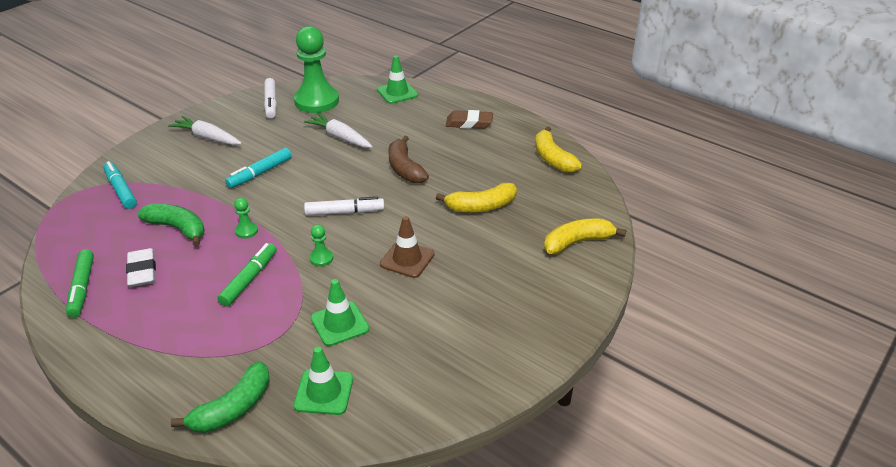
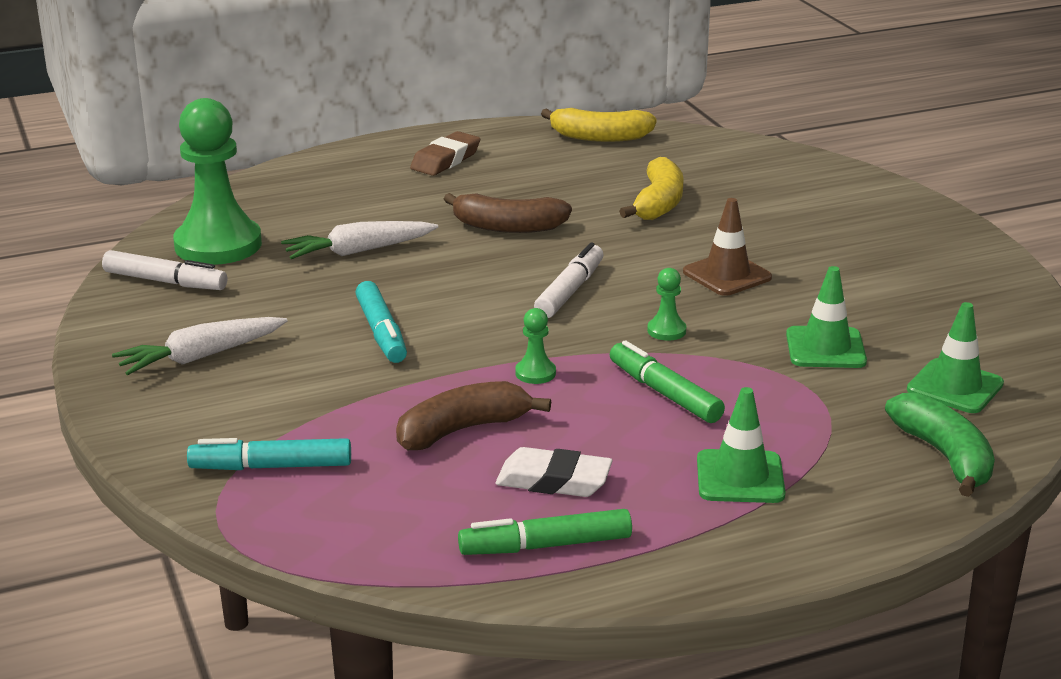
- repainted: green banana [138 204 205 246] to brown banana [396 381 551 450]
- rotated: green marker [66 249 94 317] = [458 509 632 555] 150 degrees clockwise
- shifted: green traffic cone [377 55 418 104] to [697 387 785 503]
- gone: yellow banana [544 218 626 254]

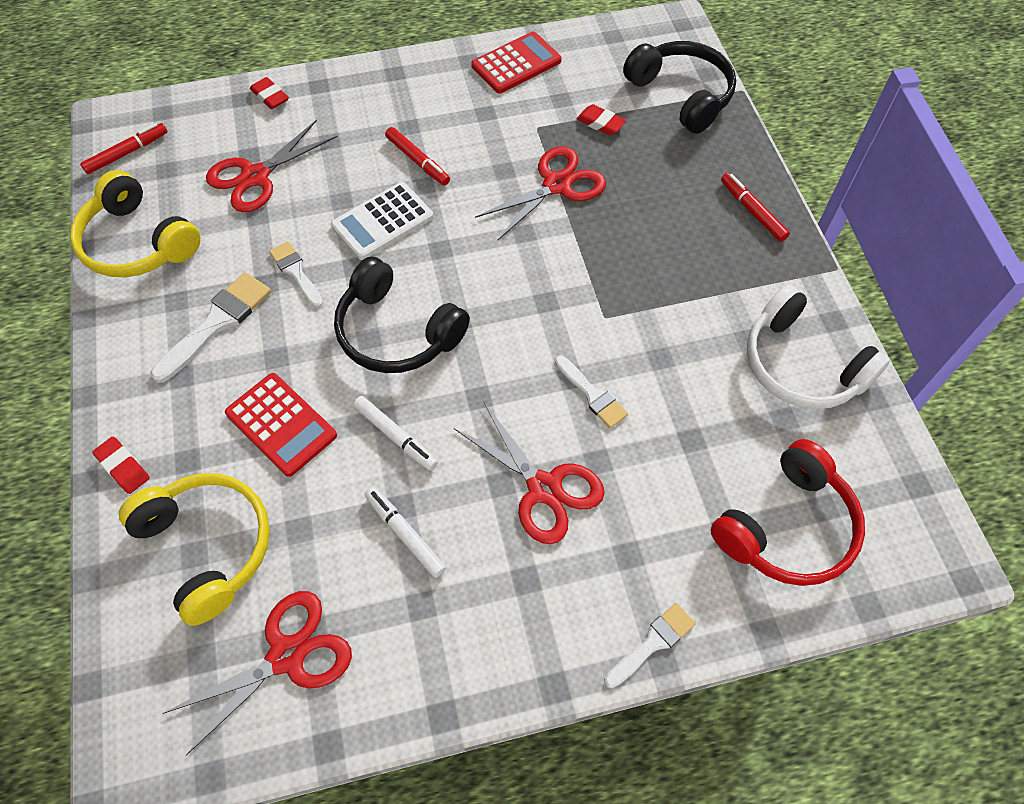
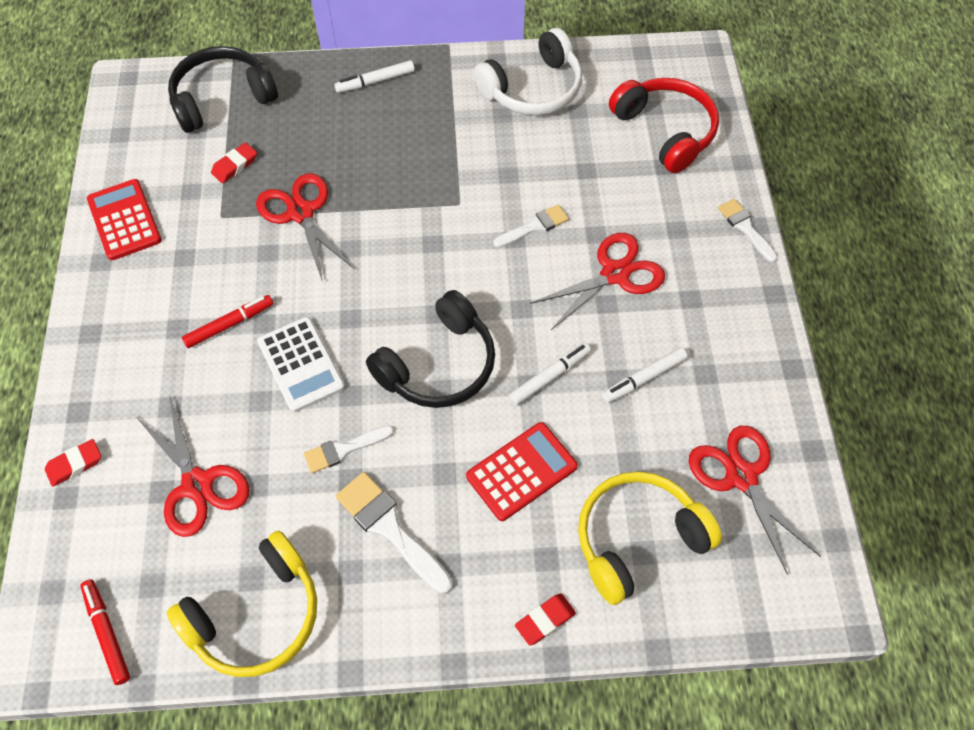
- repainted: red marker [721 173 790 242] to white marker [334 60 415 93]

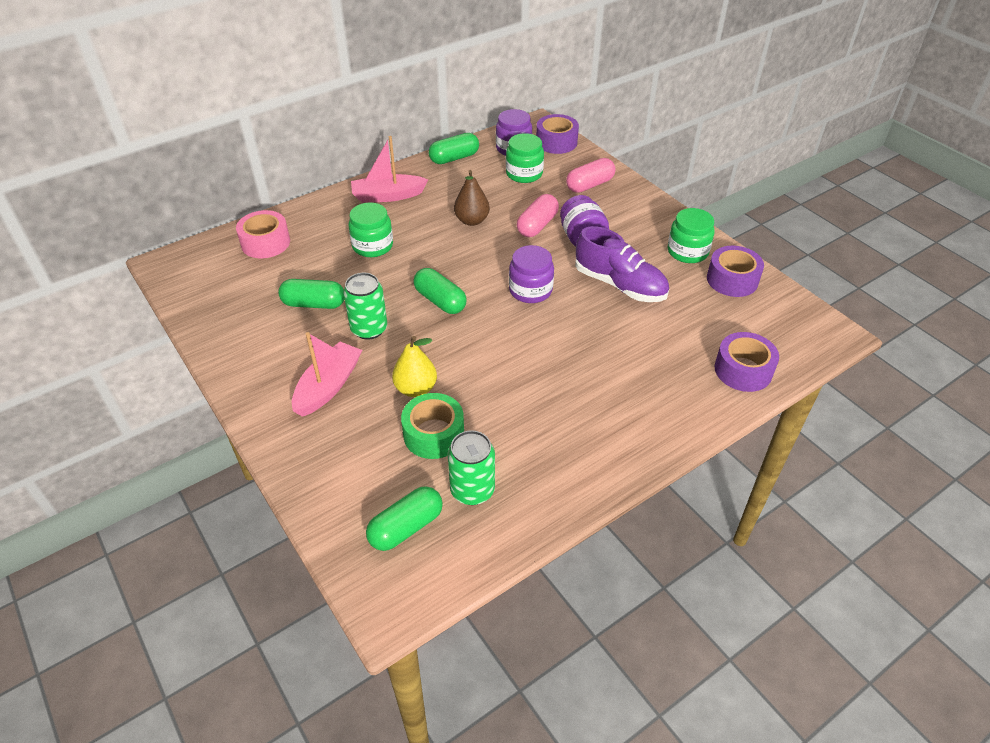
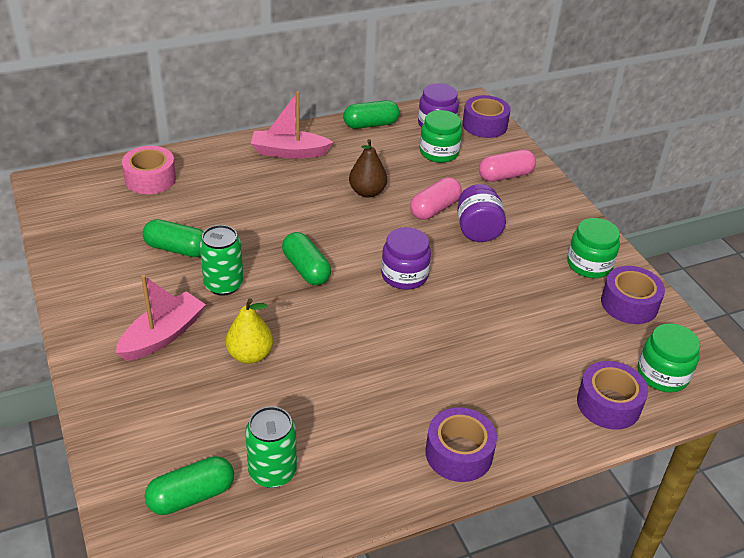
- new: purple tape [426 407 497 482]
- shifted: green jar [348 203 393 257] to [638 323 700 393]
- gone: green tape [401 393 464 459]
- gone: purple shoe [575 226 669 302]

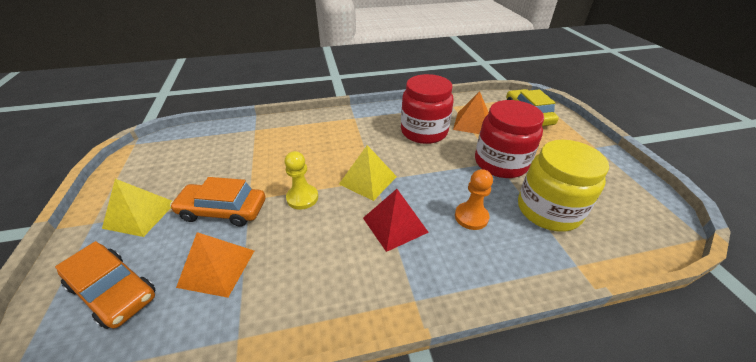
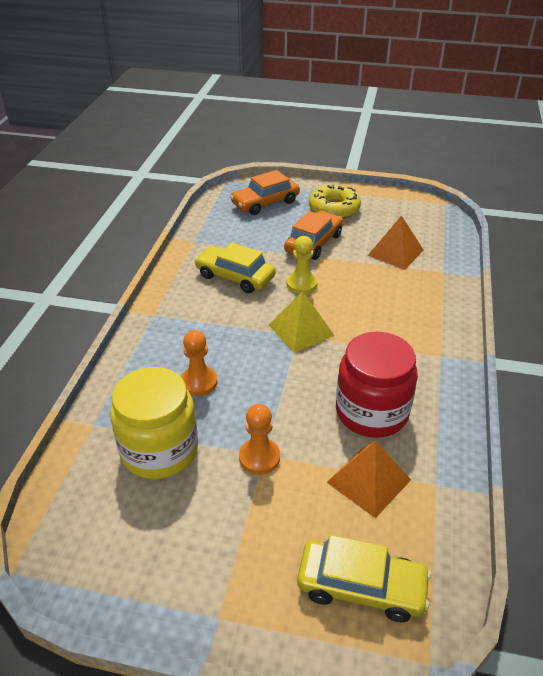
- new: yellow car [195 243 276 293]
- swapped: red jar [475 100 544 178] to orange pawn [239 404 280 475]
- swapped: yellow pyramid [102 179 172 237] to yellow donut [309 185 361 219]
- shifted: orange pyramid [176 232 254 298] to [367 215 424 270]
- gone: red pyramid [363 189 429 252]

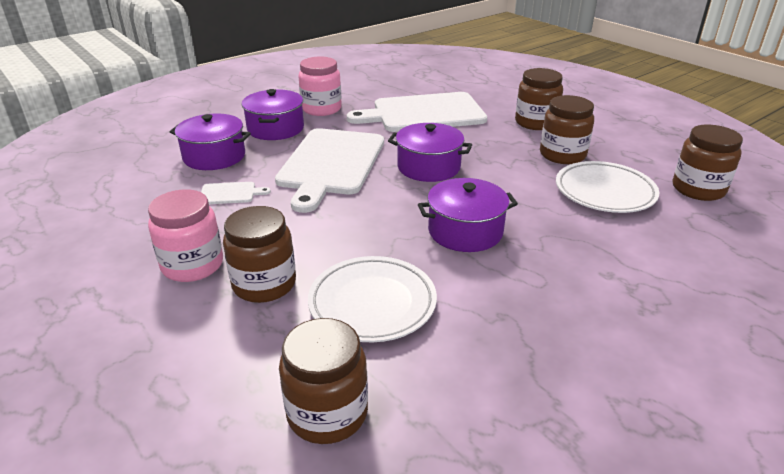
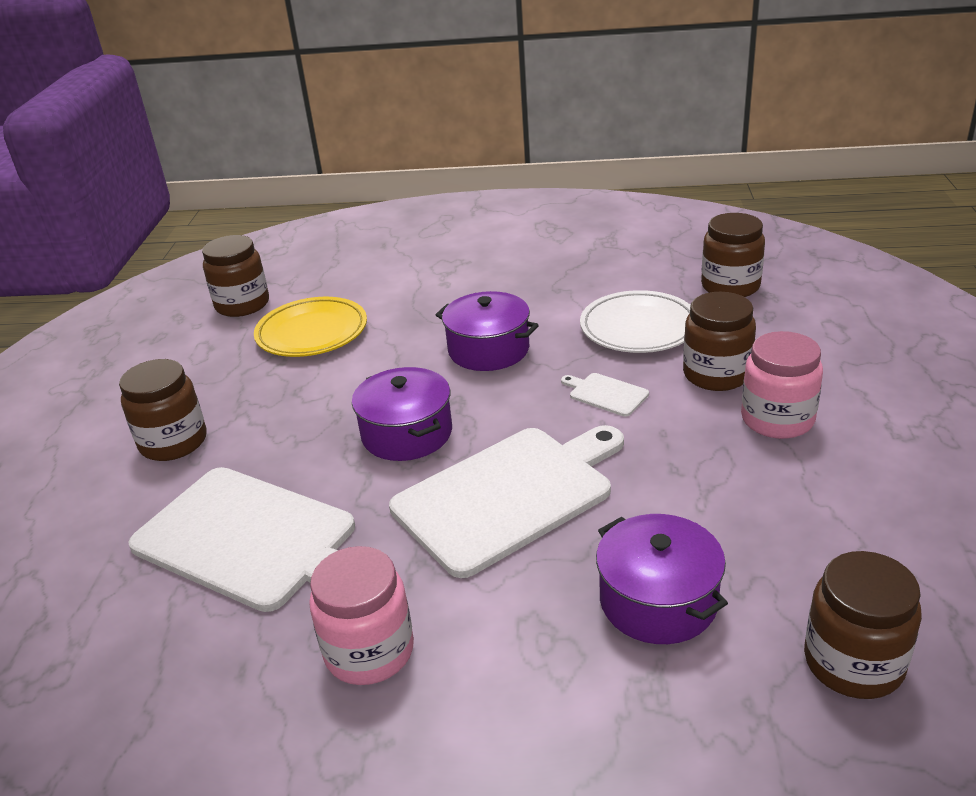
- repainted: white plate [556 161 659 213] to yellow plate [254 297 367 357]
- shifted: white cutting board [201 182 271 204] to [561 373 649 417]
- shifted: brown jar [540 95 594 164] to [804 551 922 699]
- gone: purple pot [241 89 304 140]

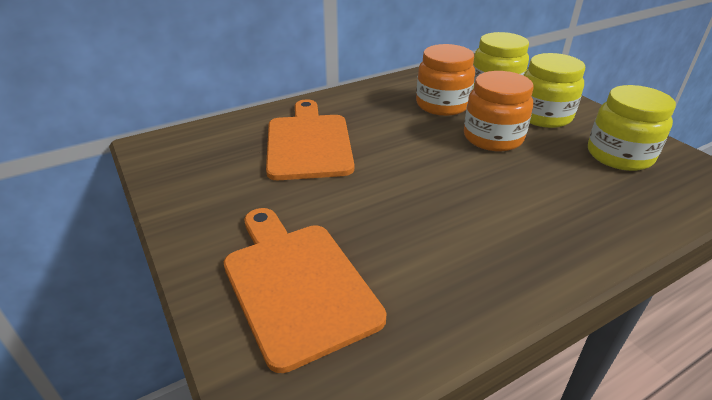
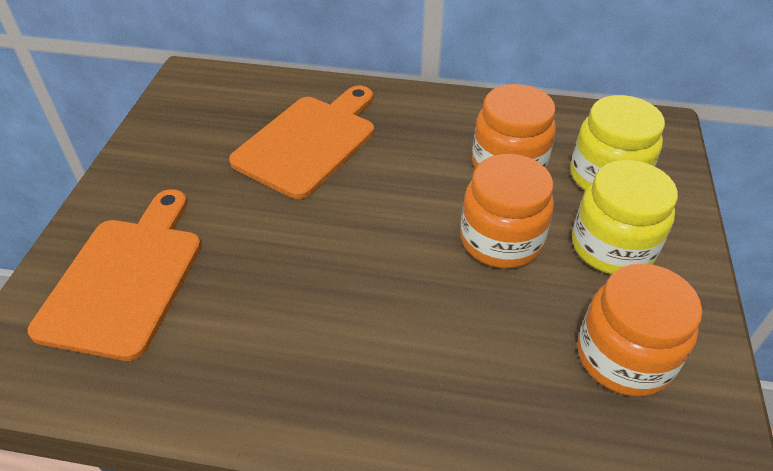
- repainted: yellow jar [588 85 676 171] to orange jar [577 263 702 397]

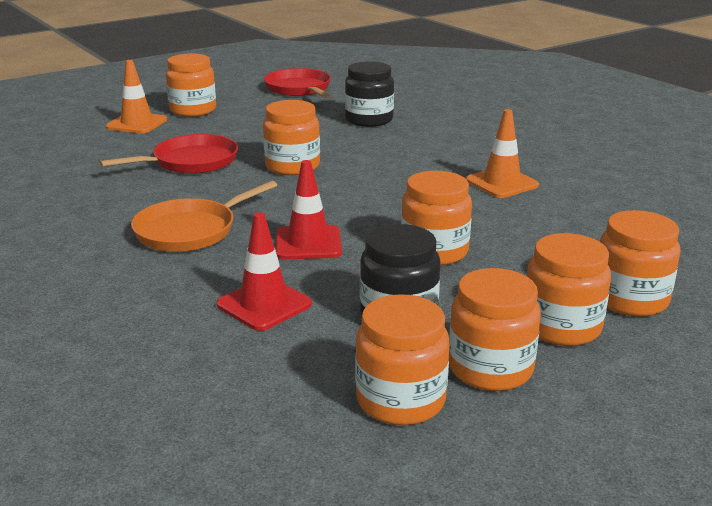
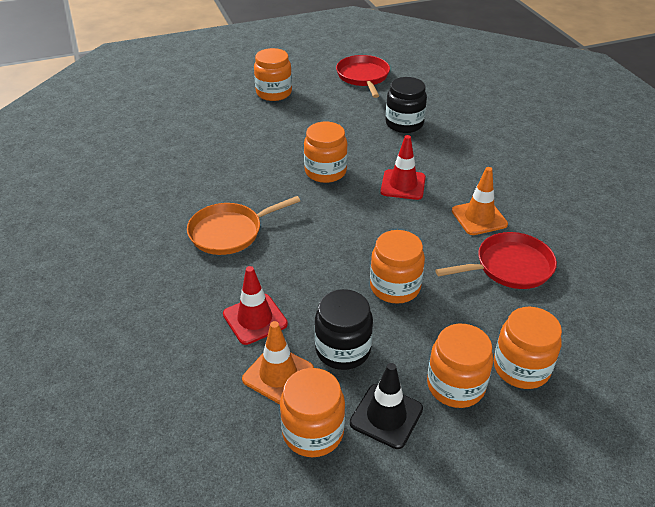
- shifted: orange traffic cone [106 60 167 134] to [242 321 314 404]
- swapped: orange jar [449 268 541 391] to black traffic cone [350 363 423 449]
- shifted: red traffic cone [276 160 342 260] to [380 135 426 200]
- shifted: red pan [100 134 238 174] to [435 232 557 289]

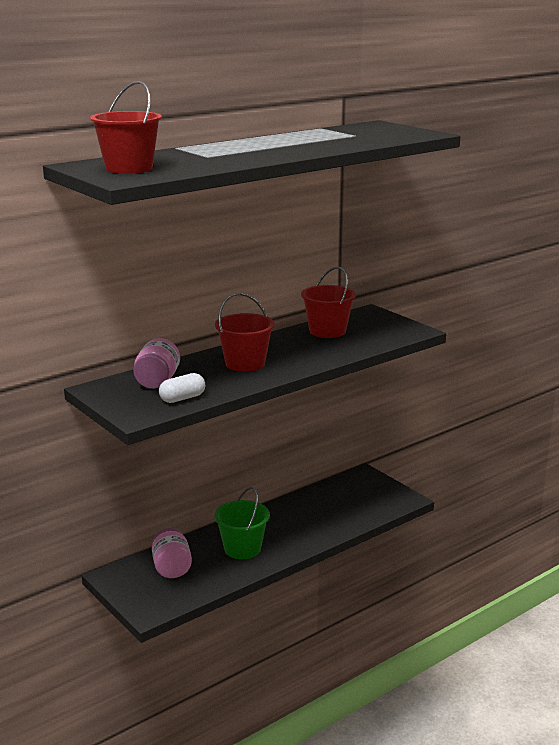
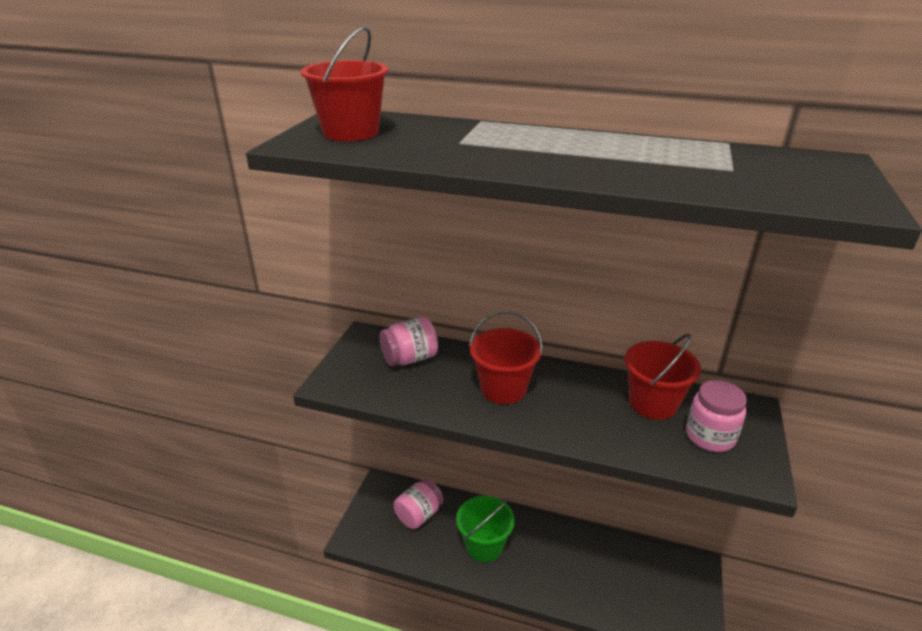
- new: pink jar [686 380 747 452]
- gone: white capsule [159 373 205 403]

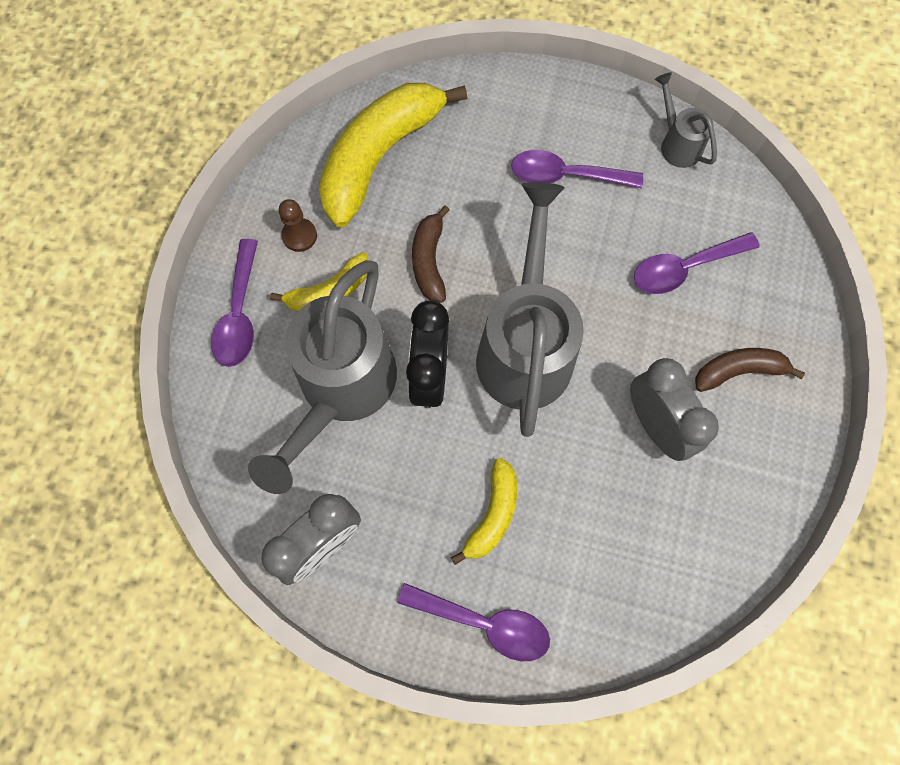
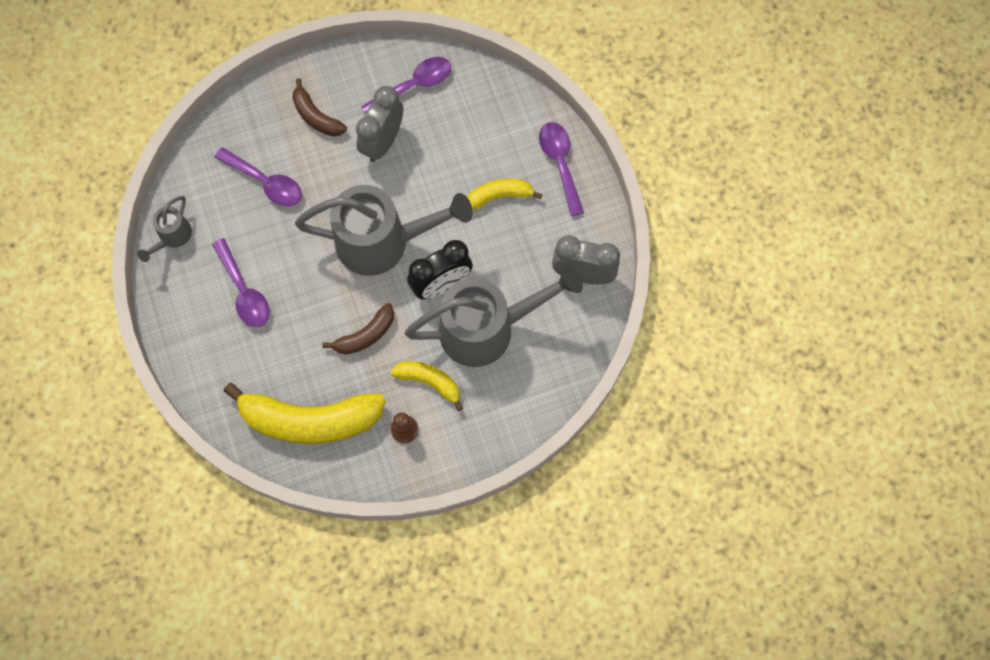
- rotated: grey watering can [476 182 584 437] = [295 185 473 276] 150 degrees counterclockwise
- shifted: purple spoon [211 239 258 367] to [361 57 451 113]

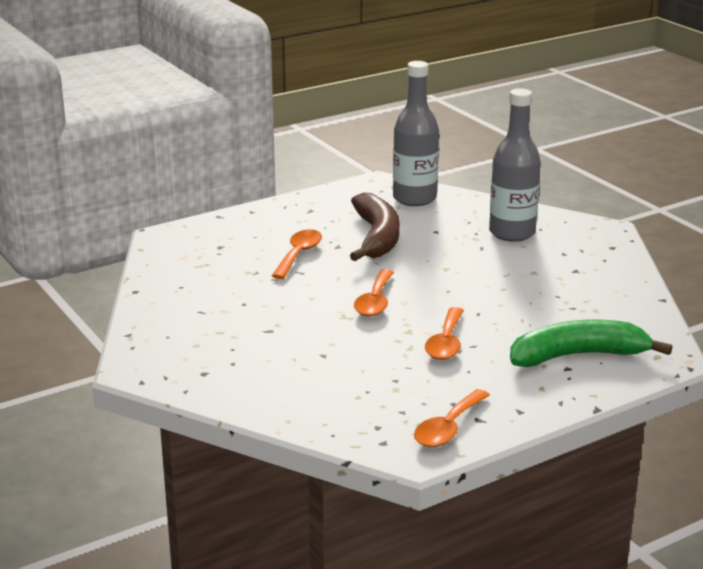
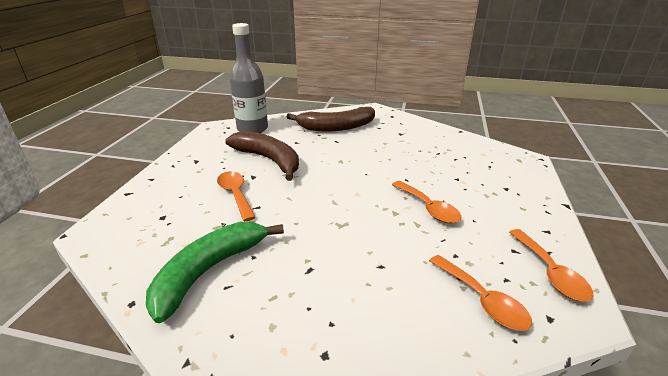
- shifted: green banana [510 320 672 367] to [146 222 284 323]
- swapped: grey bottle [489 88 541 242] to brown banana [287 107 375 131]
- shifted: orange spoon [354 269 394 316] to [429 255 532 331]

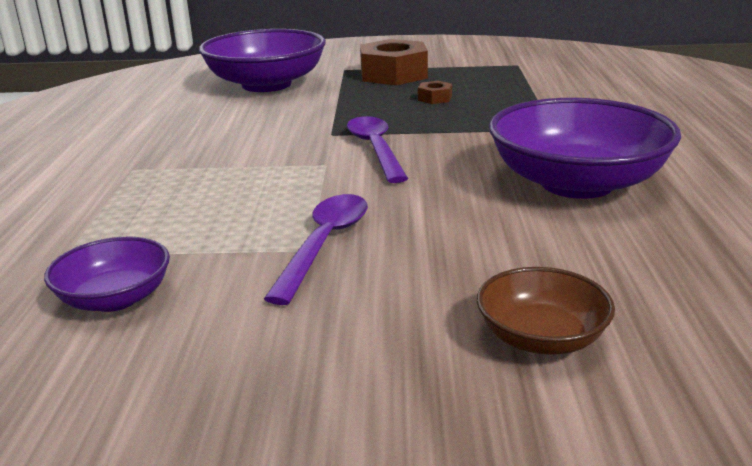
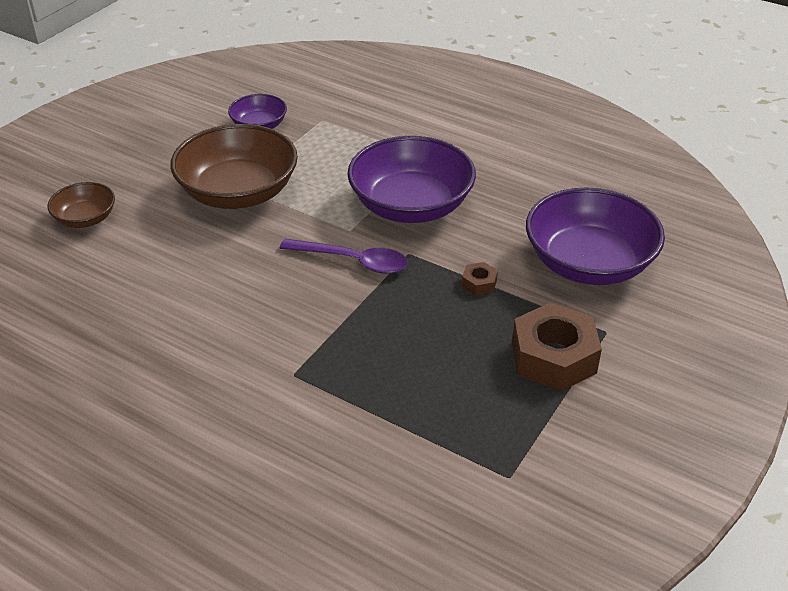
- swapped: purple spoon [264 194 368 305] to brown bowl [171 124 298 209]
- shifted: purple bowl [489 98 681 199] to [347 136 476 223]
- shifted: brown nut [418 81 452 104] to [462 262 498 296]

